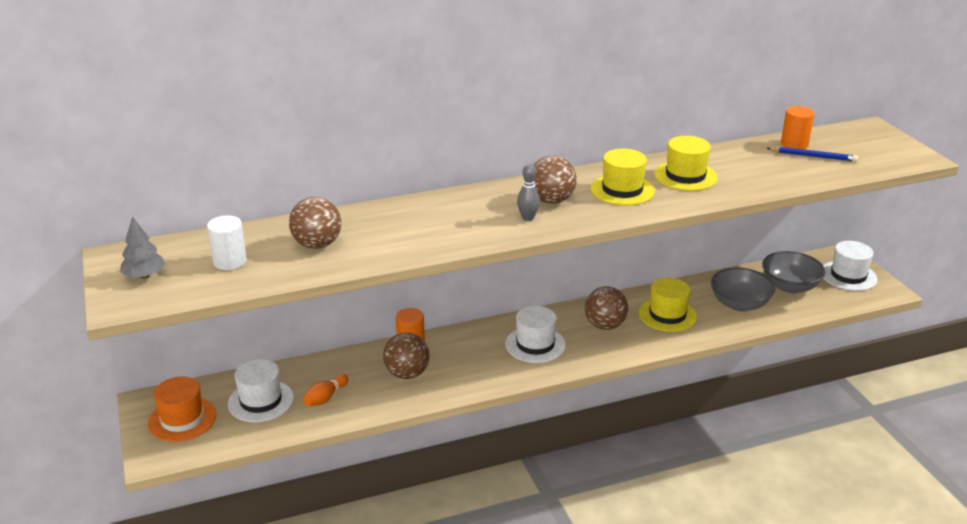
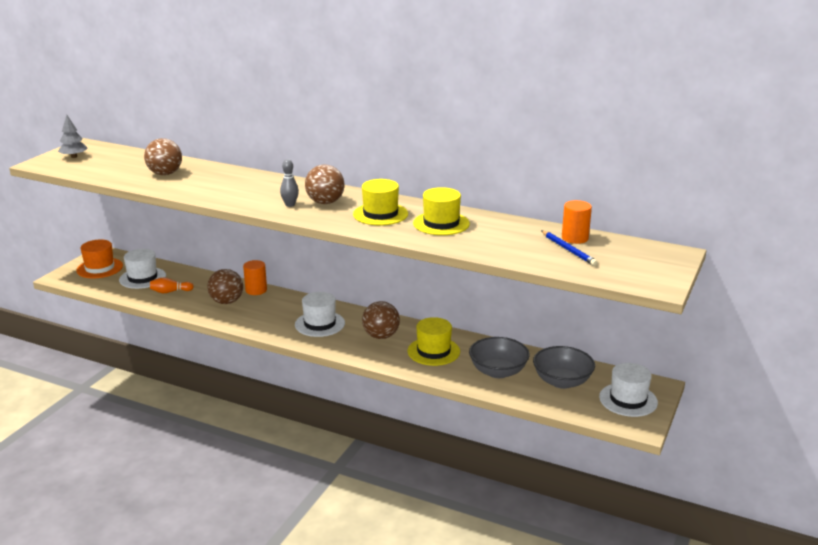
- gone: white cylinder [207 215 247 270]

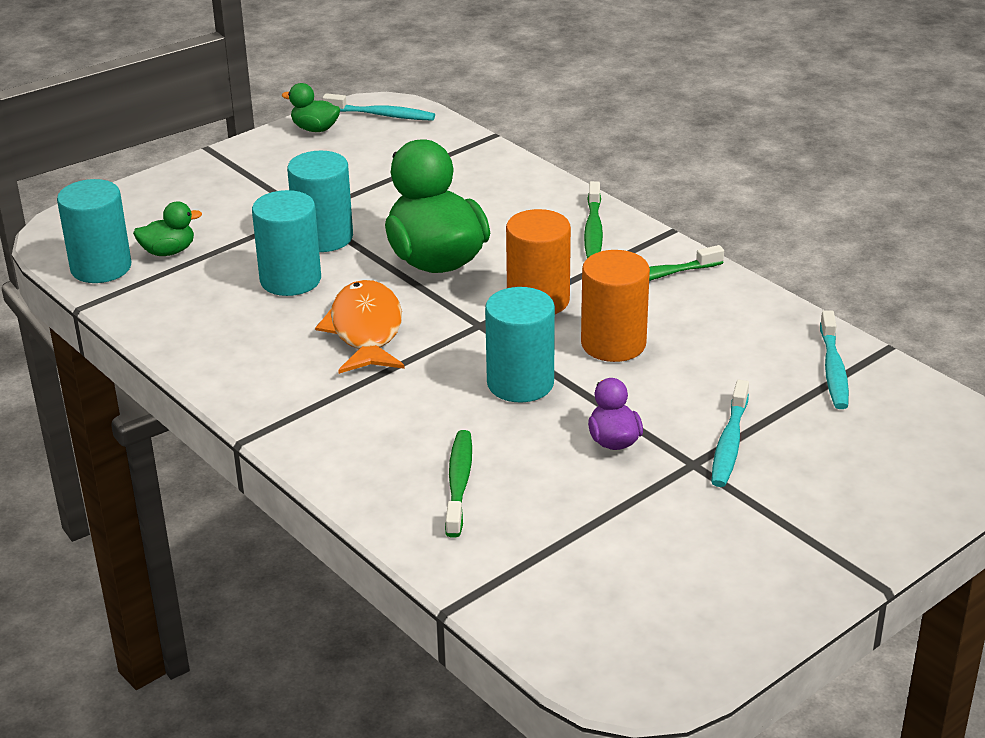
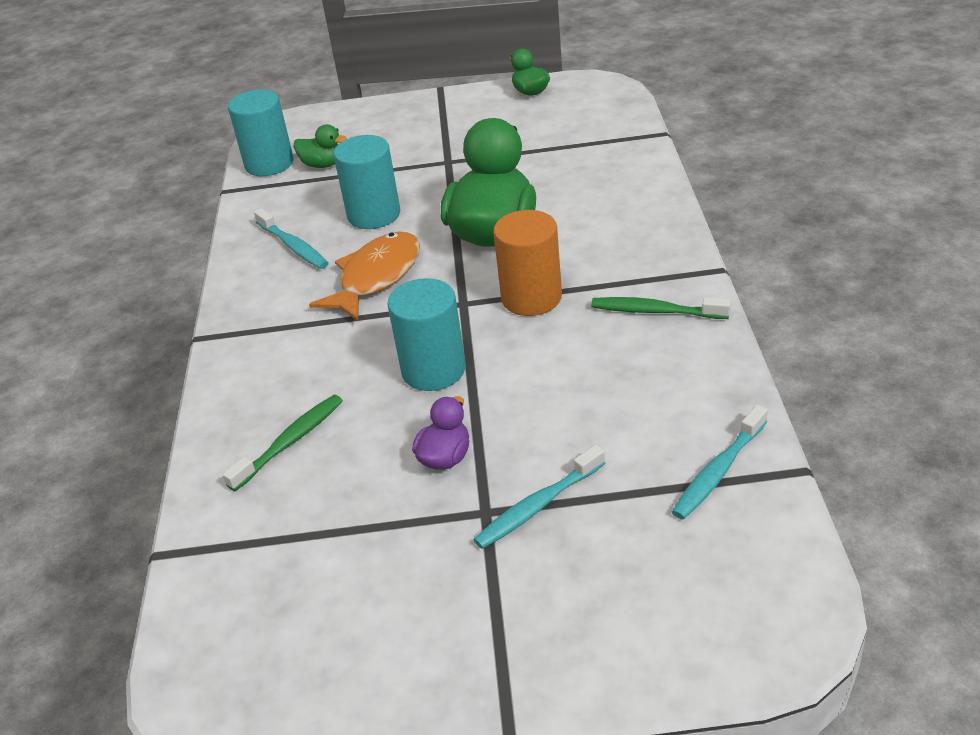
- shifted: turquoise toothbrush [322 93 435 121] to [254 208 329 269]
- gone: turquoise cylinder [287 151 353 252]
- gone: orange cylinder [581 250 650 362]
- gone: green toothbrush [584 181 603 258]

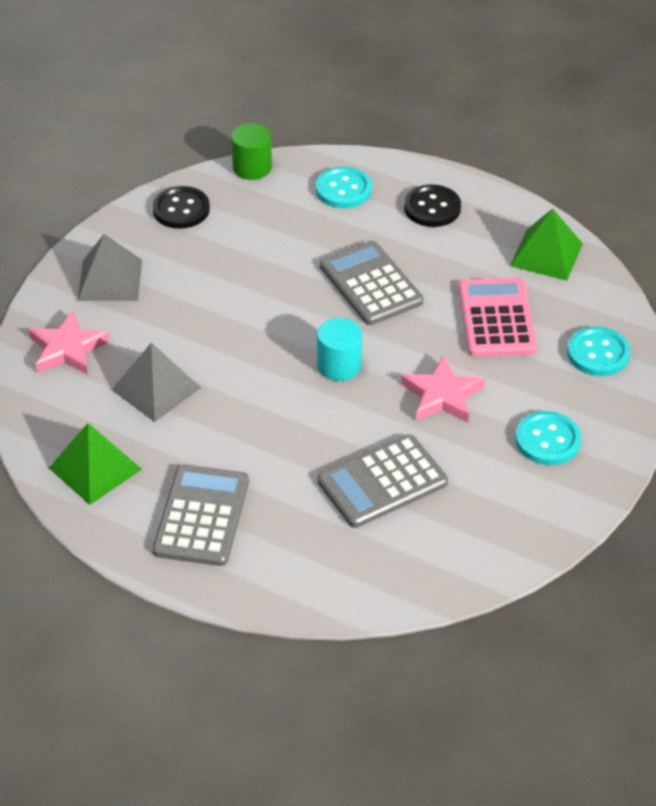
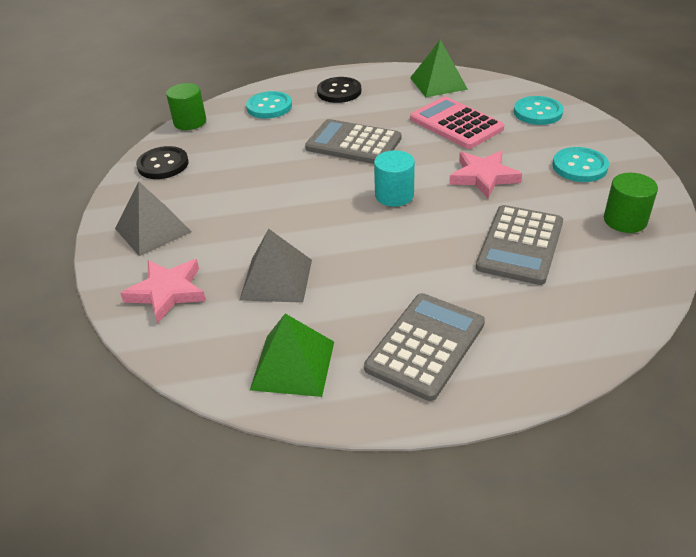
- rotated: grey calculator [152 464 249 566] = [364 293 485 401] 60 degrees clockwise
- new: green cylinder [604 173 658 233]

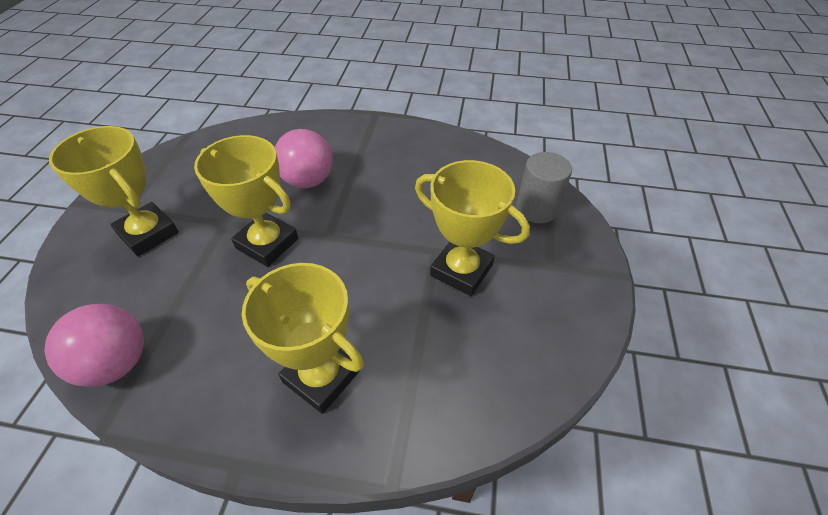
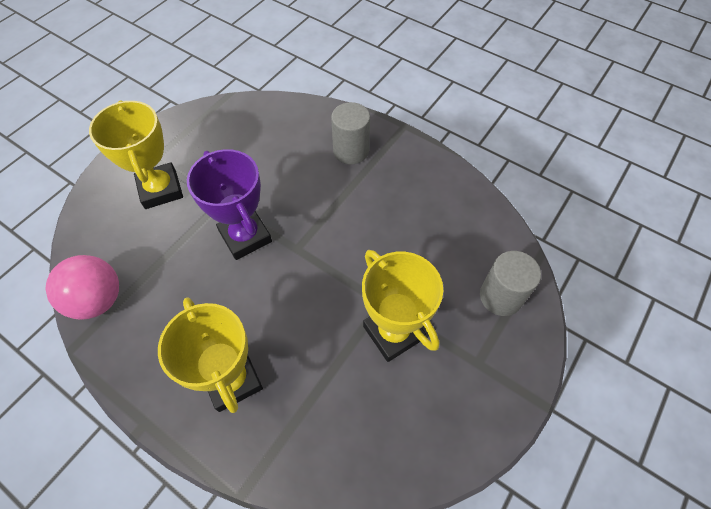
- repainted: yellow trophy [194 135 298 267] to purple trophy [187 149 272 260]
- new: grey cylinder [331 102 370 164]
- gone: pink ball [275 129 333 188]

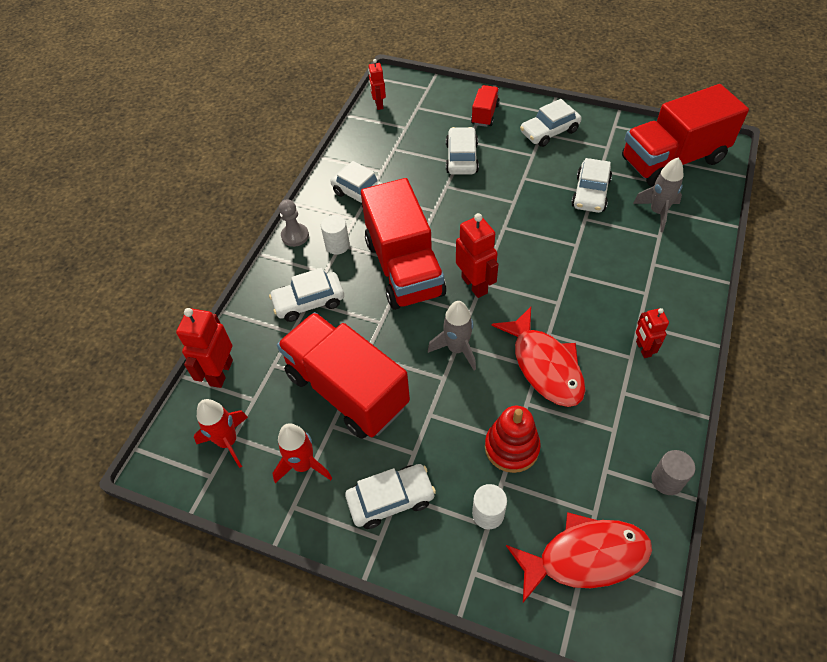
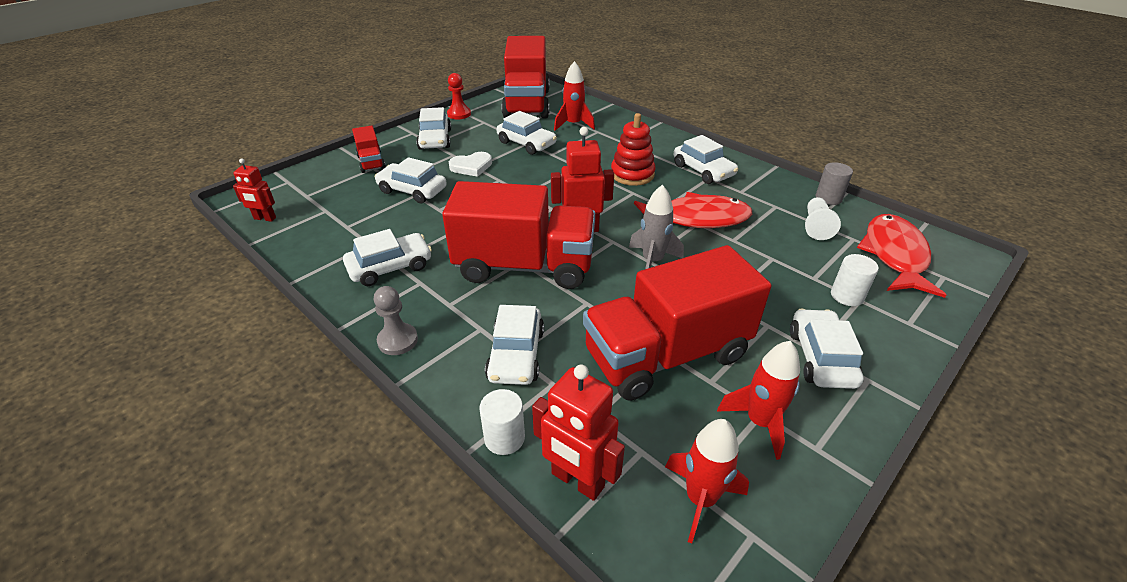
- rotated: red truck [471 85 500 127] = [352 126 386 173] 150 degrees counterclockwise
- new: red pawn [447 73 471 119]
- new: white heart [449 152 492 177]
- shifted: white cylinder [321 215 350 255] to [479 389 525 455]
- repainted: grey rocket [633 158 684 232] to red rocket [554 61 595 131]
- shifted: red stacking toy [485 406 541 473] to [611 113 656 186]
- swapped: red robot [636 308 669 358] to white car [674 135 738 184]
- new: white pawn [805 197 841 240]

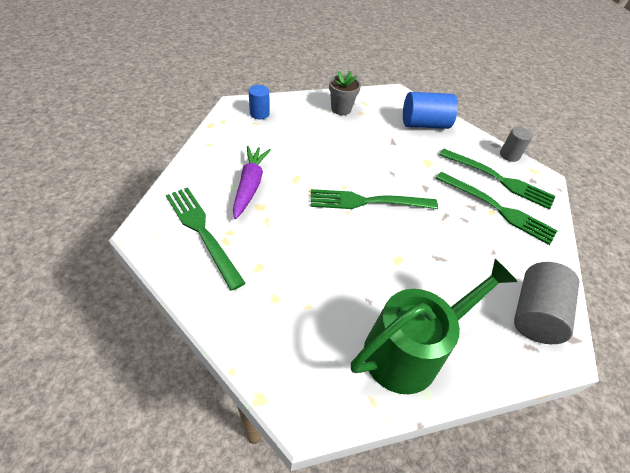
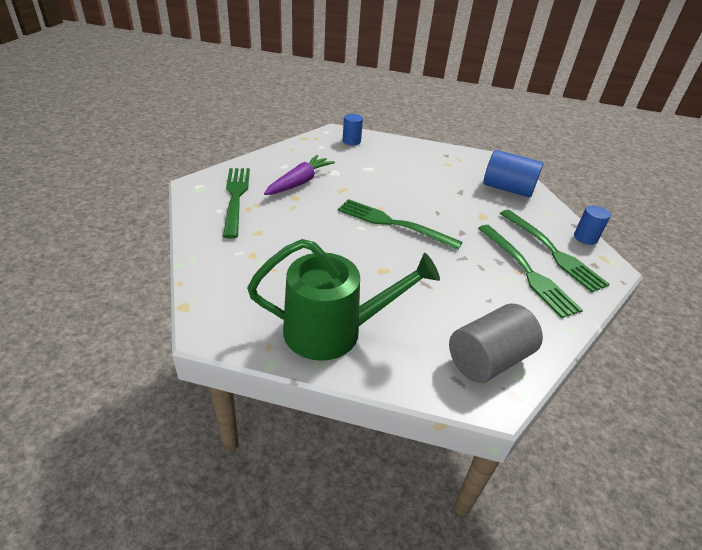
- repainted: grey cylinder [500 127 533 162] to blue cylinder [574 205 611 245]
- gone: grey flower pot [329 71 361 115]

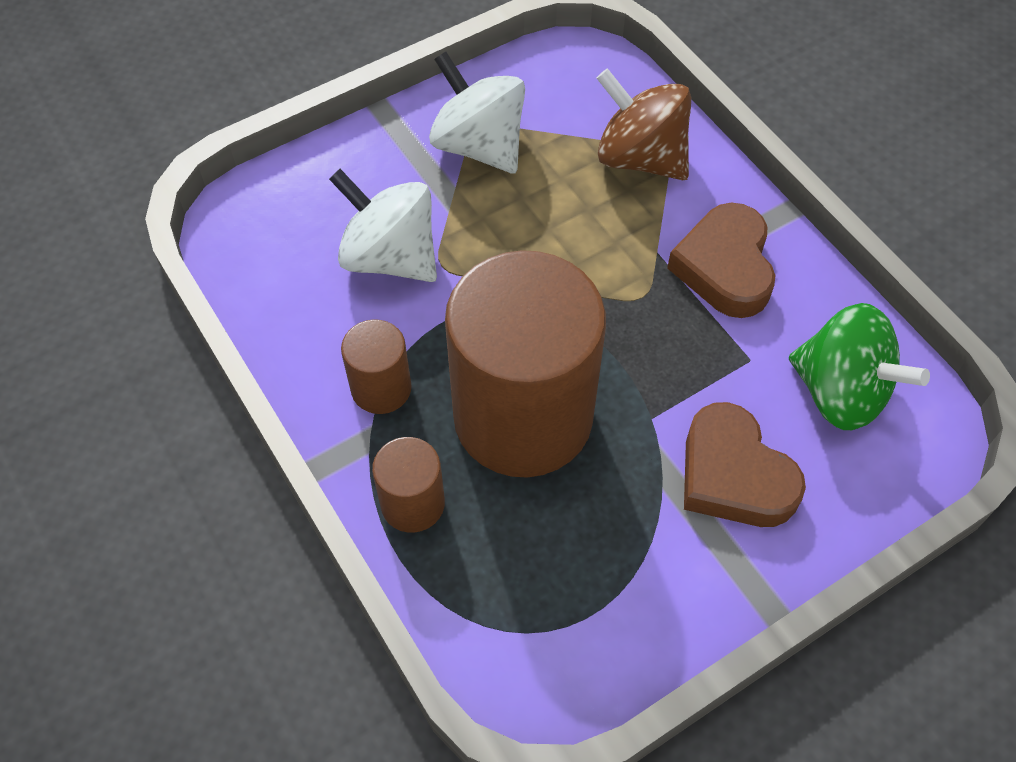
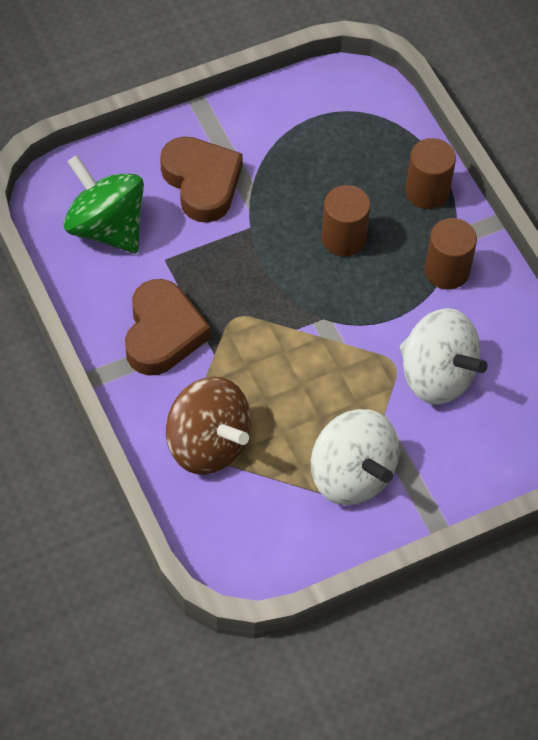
- scaled: brown cylinder [445 250 606 478] = [321 185 371 257] x0.44

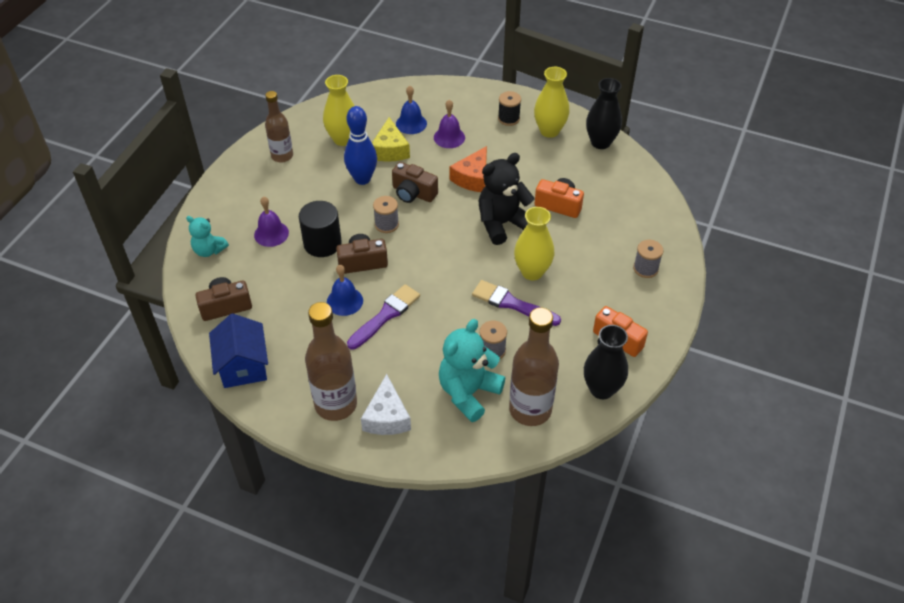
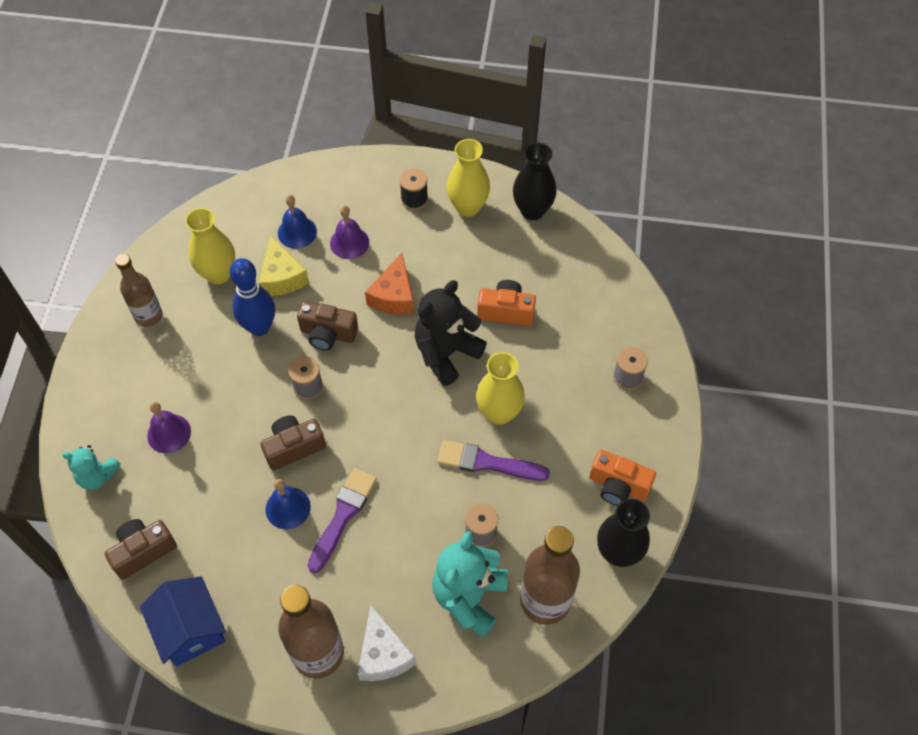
- gone: black cylinder [299 201 342 257]

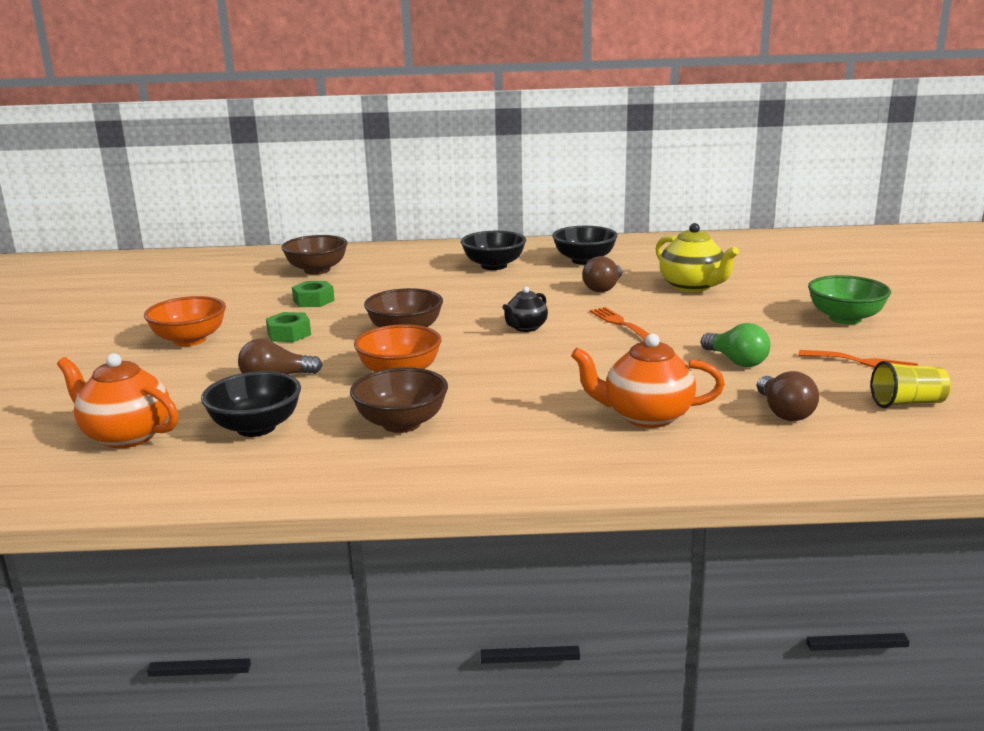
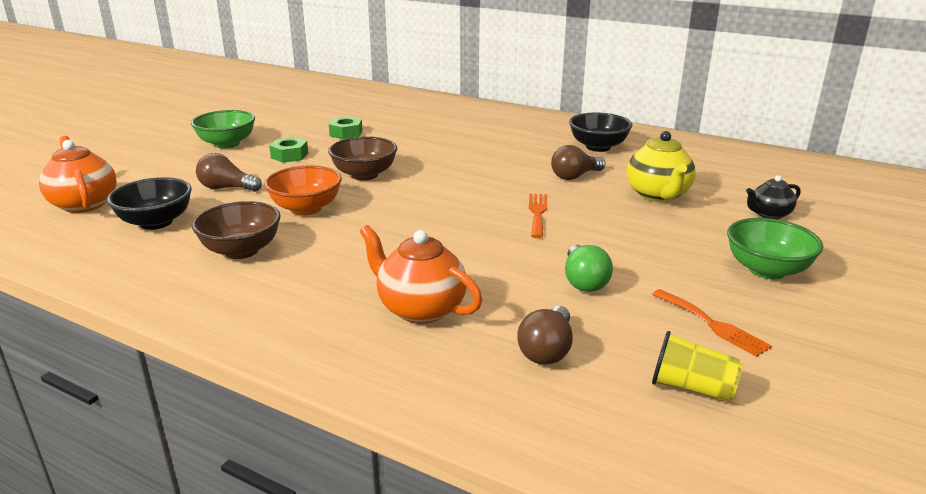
- repainted: orange bowl [144 296 226 346] to green bowl [191 110 255 149]
- shifted: black teapot [502 287 548 332] to [746 175 801 219]
- gone: brown bowl [281 235 348 275]
- gone: black bowl [461 231 526 270]

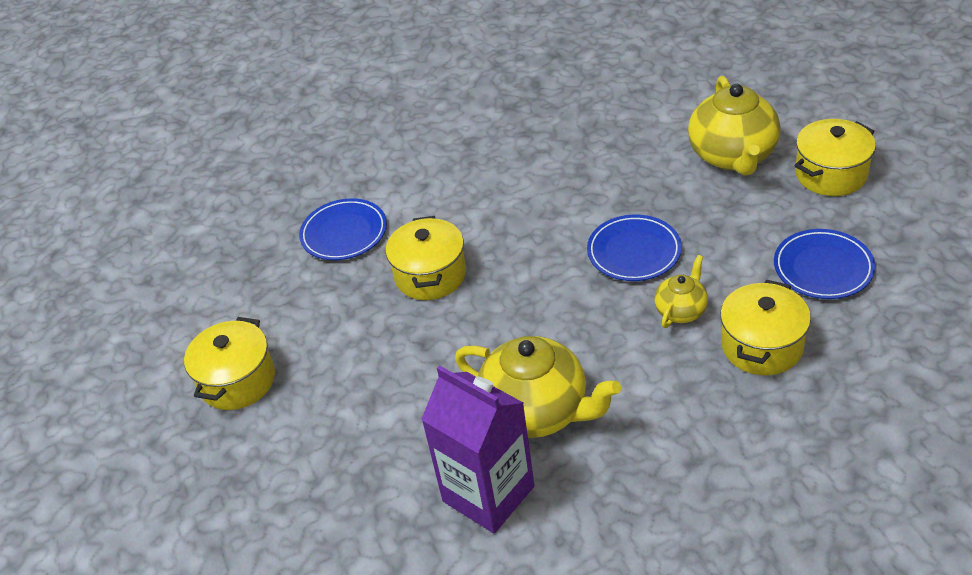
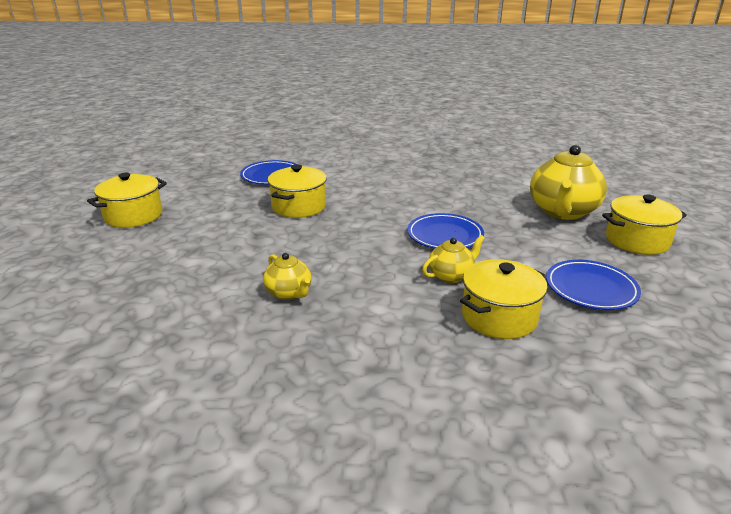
- scaled: yellow teapot [455 336 621 438] = [263 253 311 300] x0.52
- gone: purple carton [421 365 535 534]

